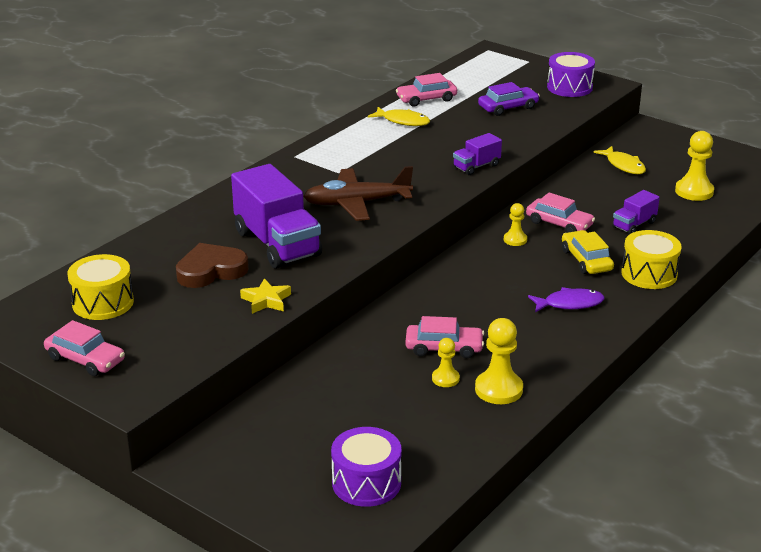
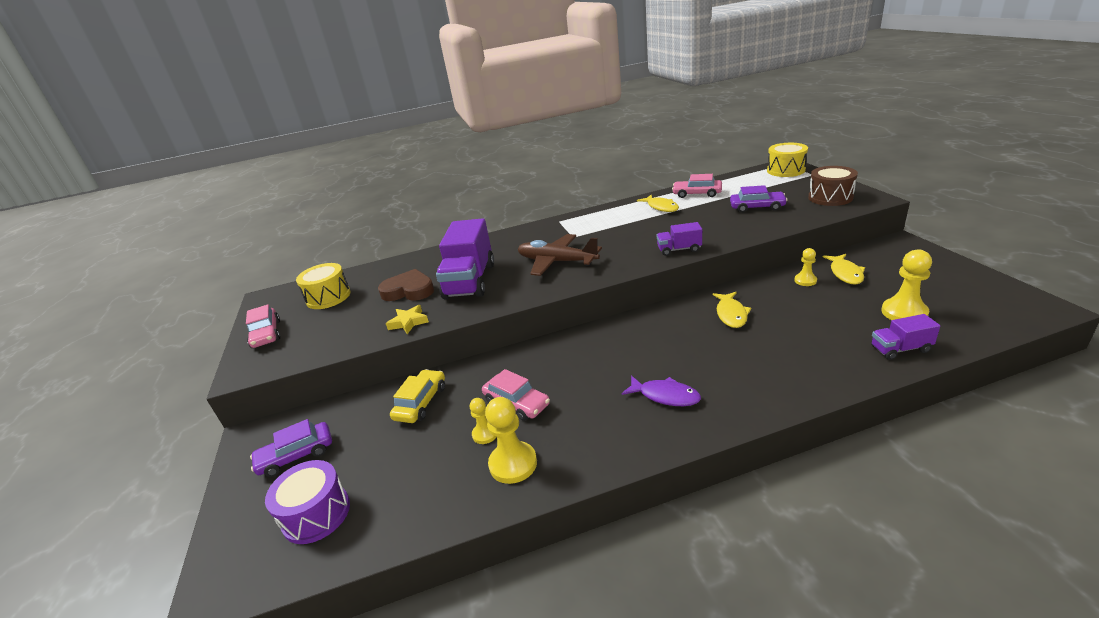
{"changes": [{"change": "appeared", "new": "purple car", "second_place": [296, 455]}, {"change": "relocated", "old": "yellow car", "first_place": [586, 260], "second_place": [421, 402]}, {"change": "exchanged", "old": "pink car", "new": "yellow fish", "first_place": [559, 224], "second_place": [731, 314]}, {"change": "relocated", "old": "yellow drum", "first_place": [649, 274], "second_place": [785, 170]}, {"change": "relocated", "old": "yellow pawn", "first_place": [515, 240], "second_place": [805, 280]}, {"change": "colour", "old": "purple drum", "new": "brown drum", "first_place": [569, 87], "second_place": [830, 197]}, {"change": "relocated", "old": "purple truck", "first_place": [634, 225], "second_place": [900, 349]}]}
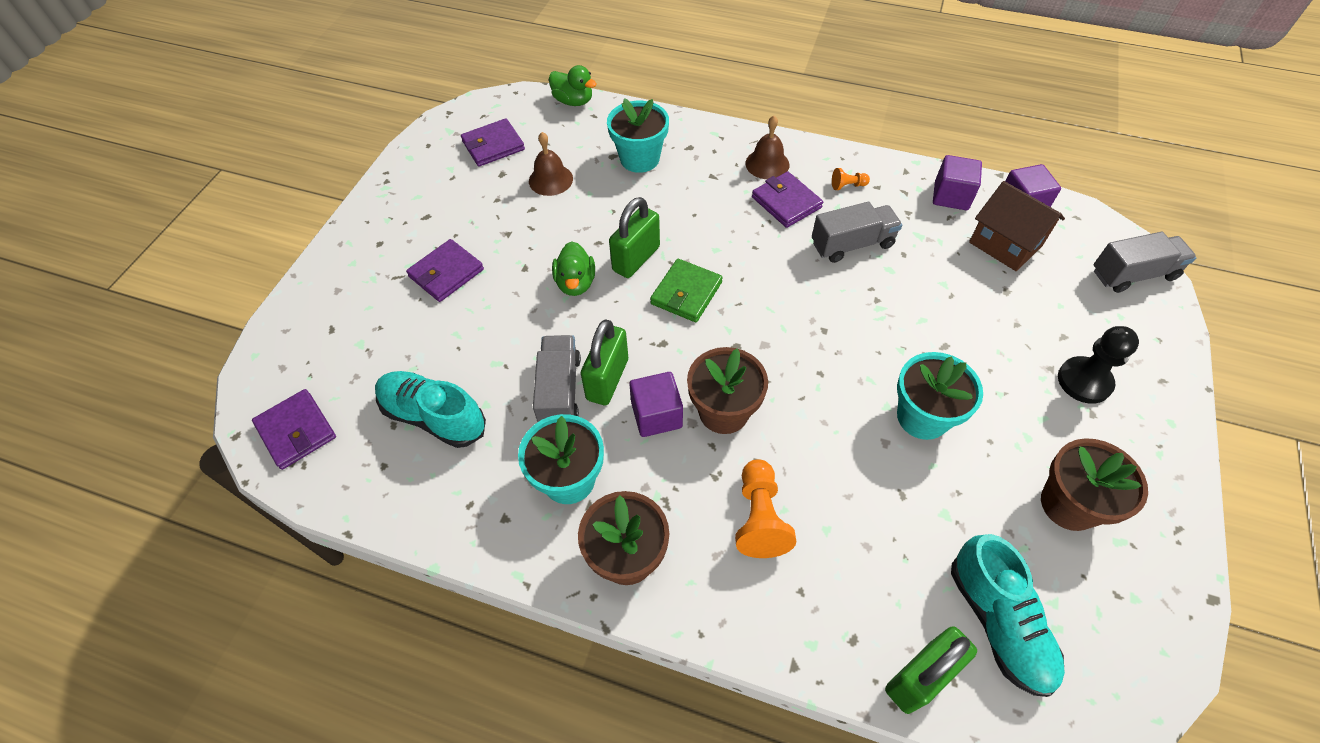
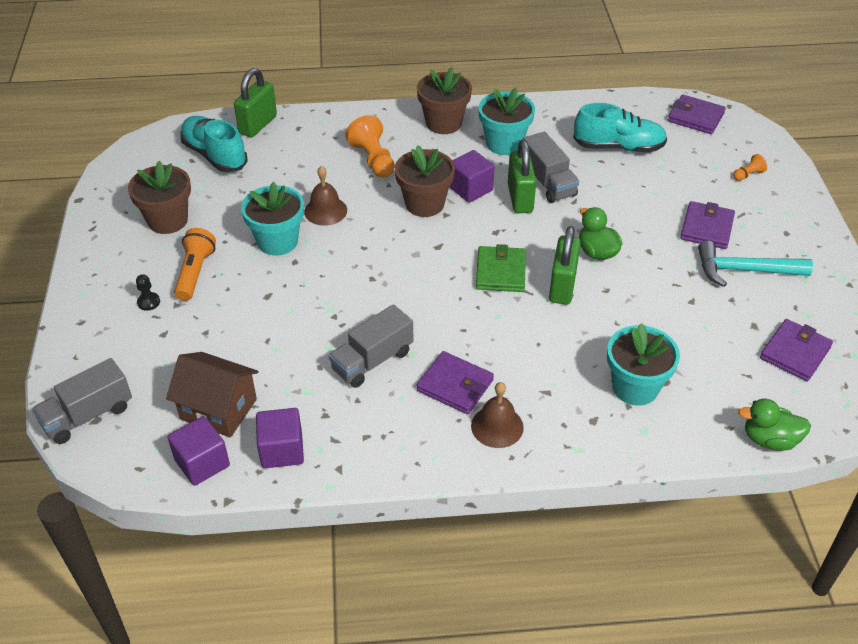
{"changes": [{"change": "size", "old": "black pawn", "first_place": [1084, 381], "second_place": [148, 302], "factor": 0.51}, {"change": "appeared", "new": "orange flashlight", "second_place": [195, 273]}, {"change": "relocated", "old": "brown bell", "first_place": [550, 180], "second_place": [325, 211]}, {"change": "appeared", "new": "turquoise hammer", "second_place": [744, 270]}, {"change": "relocated", "old": "orange pawn", "first_place": [847, 186], "second_place": [748, 175]}]}
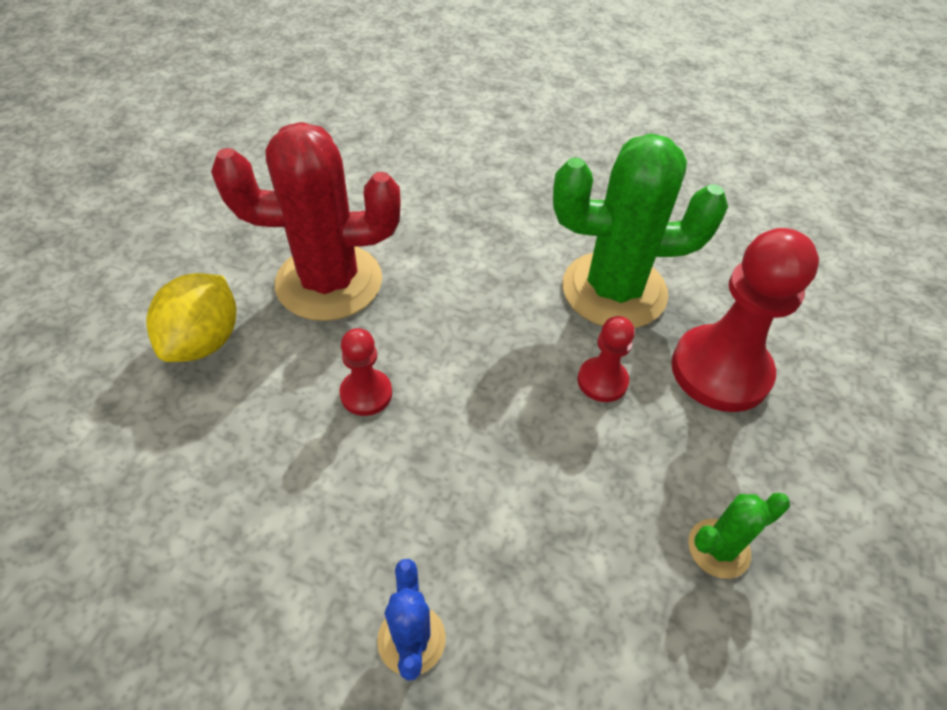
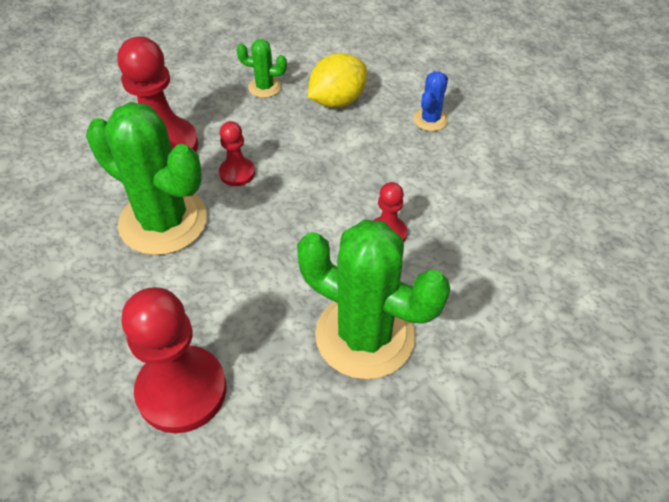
{"changes": [{"change": "appeared", "new": "red pawn", "second_place": [182, 391]}, {"change": "colour", "old": "red cactus", "new": "green cactus", "first_place": [329, 282], "second_place": [365, 335]}, {"change": "relocated", "old": "yellow lemon", "first_place": [204, 341], "second_place": [337, 101]}]}
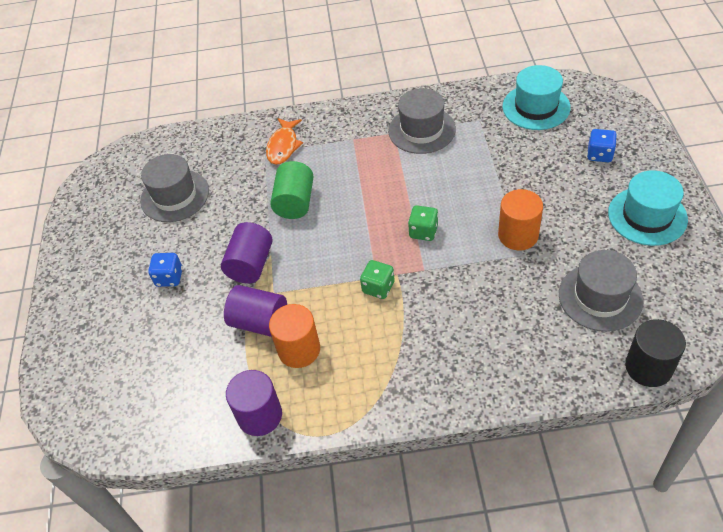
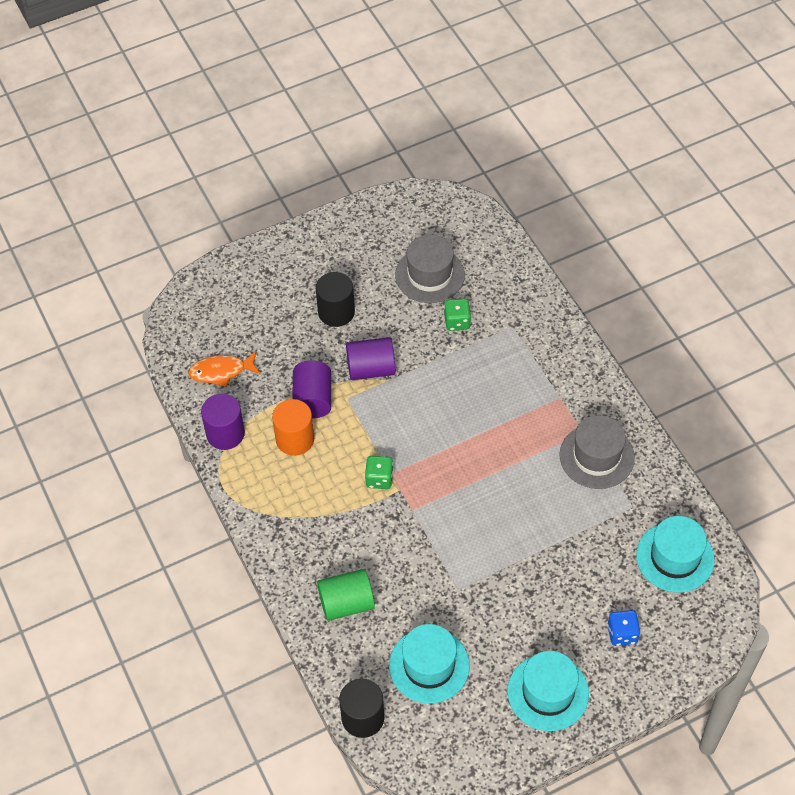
{"changes": [{"change": "relocated", "old": "orange fish", "first_place": [283, 146], "second_place": [221, 371]}, {"change": "exchanged", "old": "blue dice", "new": "black cylinder", "first_place": [169, 277], "second_place": [336, 312]}, {"change": "relocated", "old": "green cylinder", "first_place": [295, 202], "second_place": [346, 603]}, {"change": "colour", "old": "grey hat", "new": "turquoise hat", "first_place": [600, 297], "second_place": [429, 665]}, {"change": "relocated", "old": "green dice", "first_place": [423, 231], "second_place": [457, 322]}, {"change": "missing", "old": "orange cylinder", "first_place": [518, 235]}]}
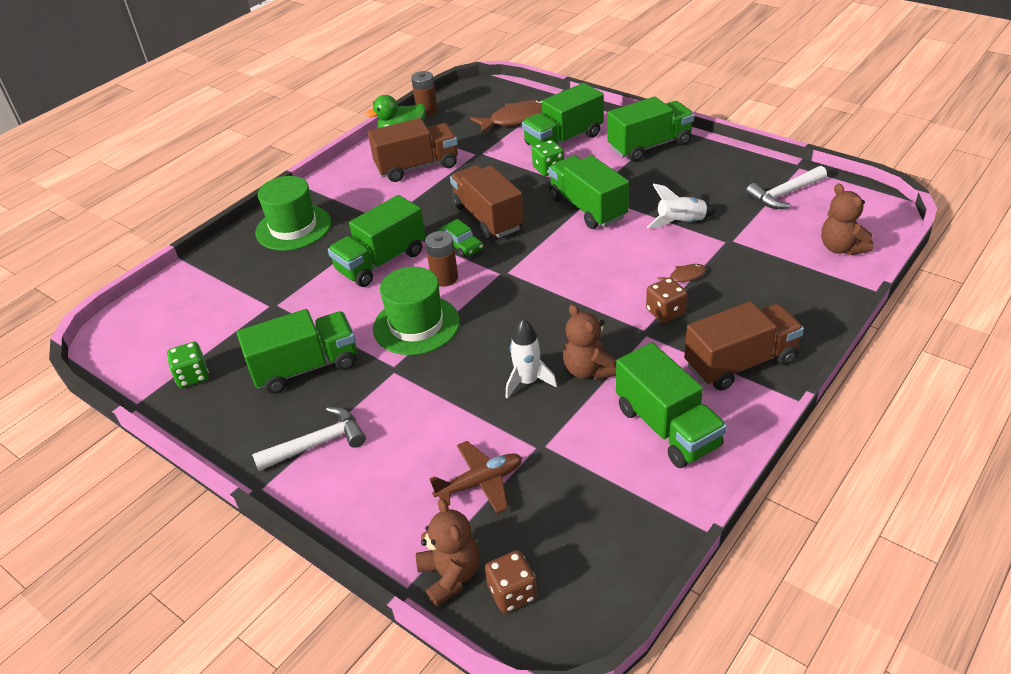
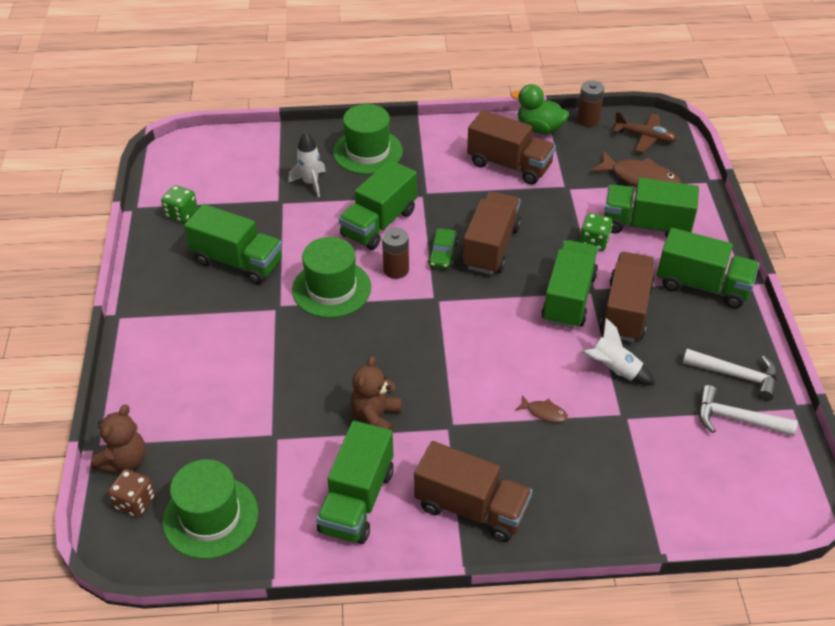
{"changes": [{"change": "appeared", "new": "green hat", "second_place": [210, 517]}, {"change": "relocated", "old": "white rocket", "first_place": [527, 382], "second_place": [310, 183]}, {"change": "spun", "old": "green truck", "first_place": [381, 262], "second_place": [379, 223], "degrees": -60}, {"change": "appeared", "new": "brown truck", "second_place": [625, 311]}, {"change": "relocated", "old": "brown plane", "first_place": [480, 483], "second_place": [644, 137]}, {"change": "relocated", "old": "white hammer", "first_place": [318, 443], "second_place": [736, 375]}, {"change": "missing", "old": "brown dice", "first_place": [665, 312]}, {"change": "missing", "old": "brown teddy bear", "first_place": [841, 248]}]}
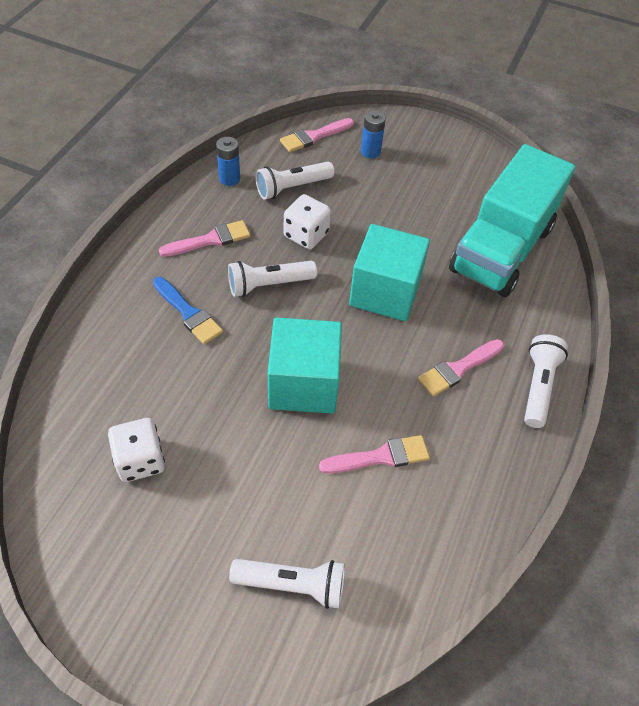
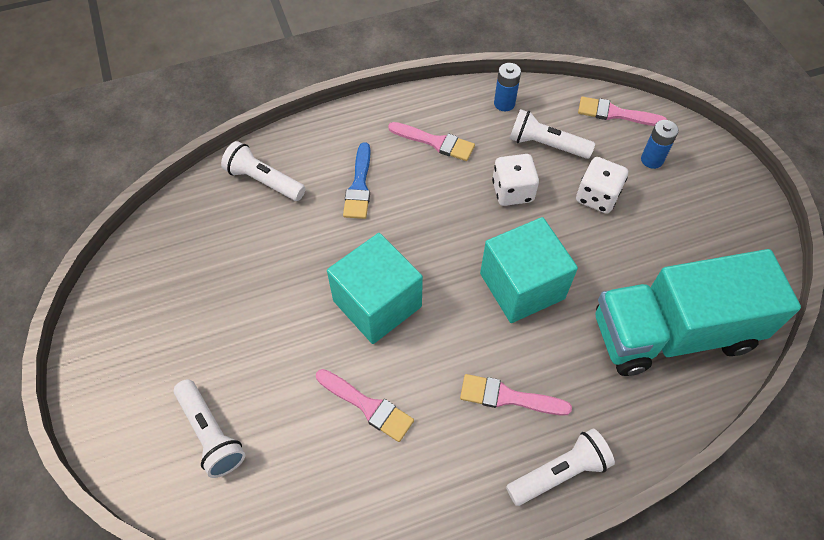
{"changes": [{"change": "relocated", "old": "white flashlight", "first_place": [268, 285], "second_place": [264, 181]}, {"change": "relocated", "old": "white dice", "first_place": [140, 460], "second_place": [597, 197]}]}
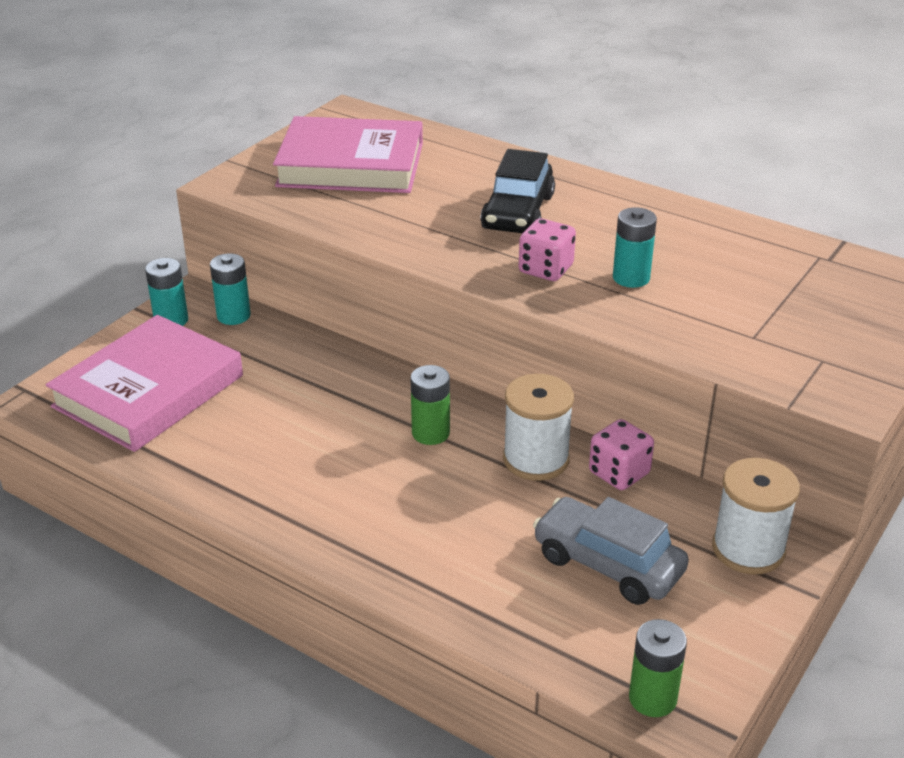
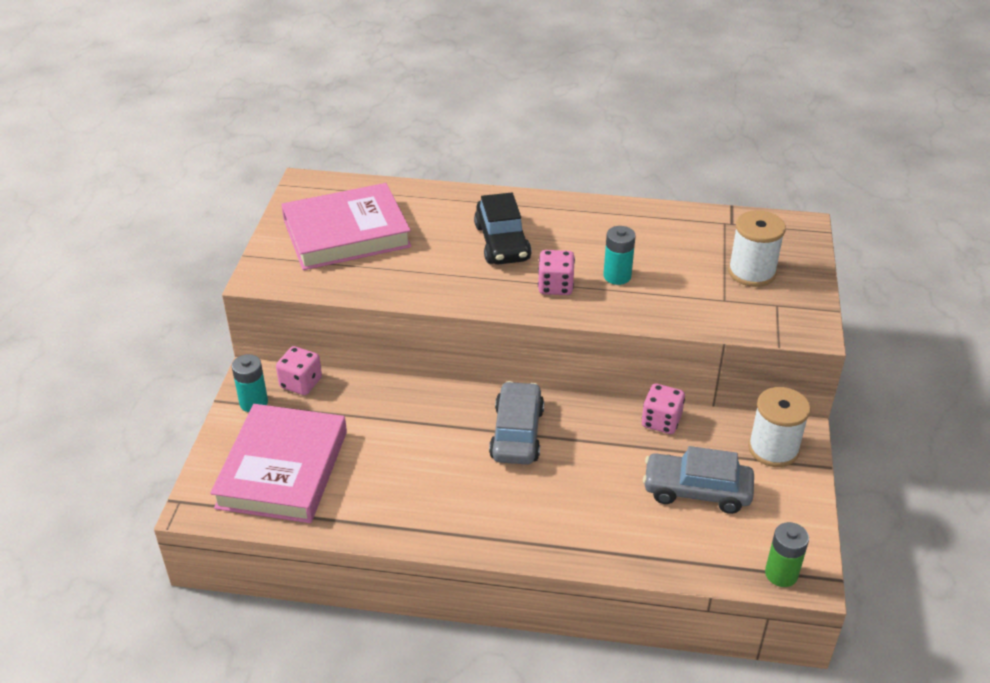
{"changes": [{"change": "exchanged", "old": "turquoise battery", "new": "pink dice", "first_place": [233, 316], "second_place": [301, 383]}, {"change": "exchanged", "old": "green battery", "new": "grey car", "first_place": [430, 433], "second_place": [517, 433]}, {"change": "relocated", "old": "white spool", "first_place": [536, 459], "second_place": [751, 272]}]}
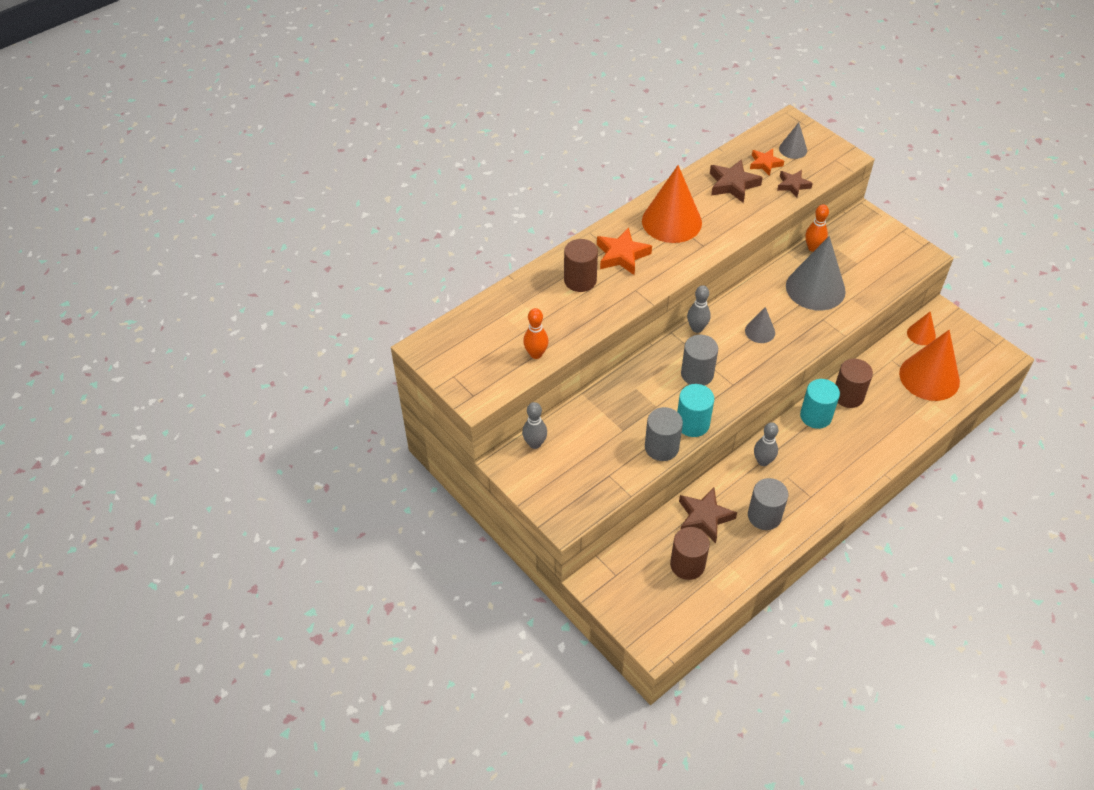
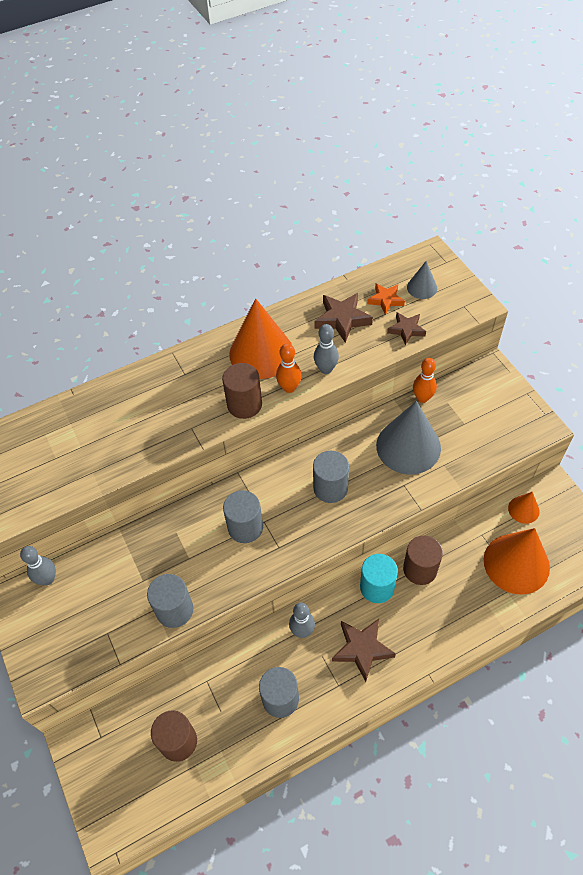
{"changes": [{"change": "relocated", "old": "brown cylinder", "first_place": [580, 280], "second_place": [244, 404]}, {"change": "relocated", "old": "orange bowling pin", "first_place": [536, 354], "second_place": [289, 388]}, {"change": "exchanged", "old": "grey cone", "new": "grey cylinder", "first_place": [760, 331], "second_place": [330, 488]}, {"change": "relocated", "old": "grey bowling pin", "first_place": [697, 328], "second_place": [326, 369]}, {"change": "relocated", "old": "brown star", "first_place": [704, 517], "second_place": [362, 649]}, {"change": "missing", "old": "orange star", "first_place": [622, 255]}, {"change": "missing", "old": "turquoise cylinder", "first_place": [692, 423]}]}
